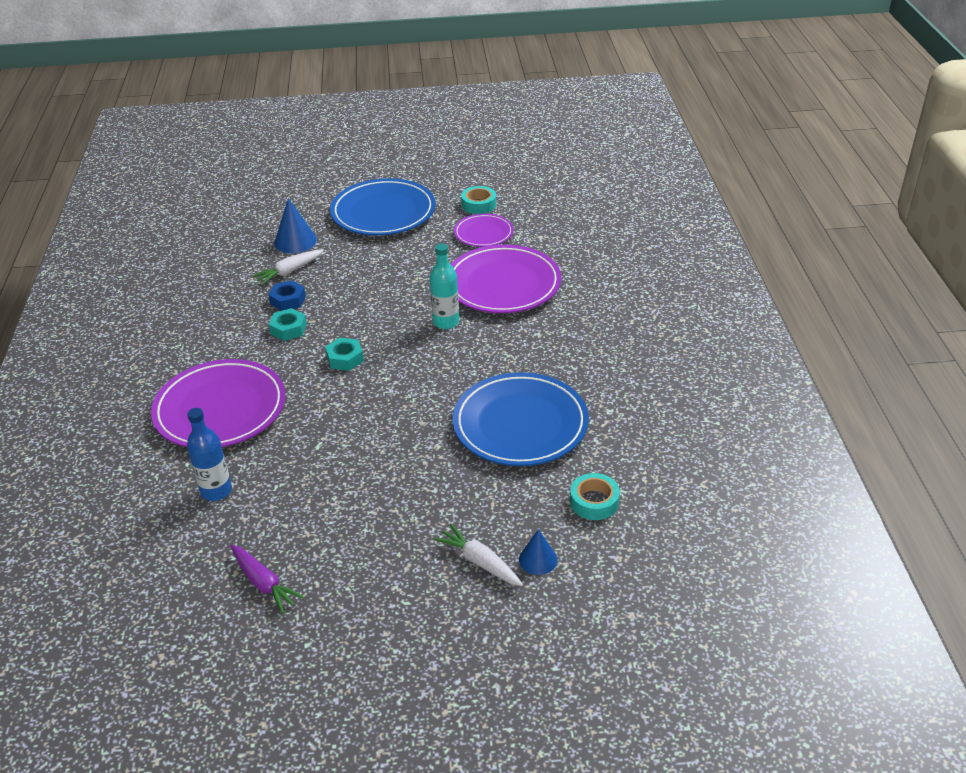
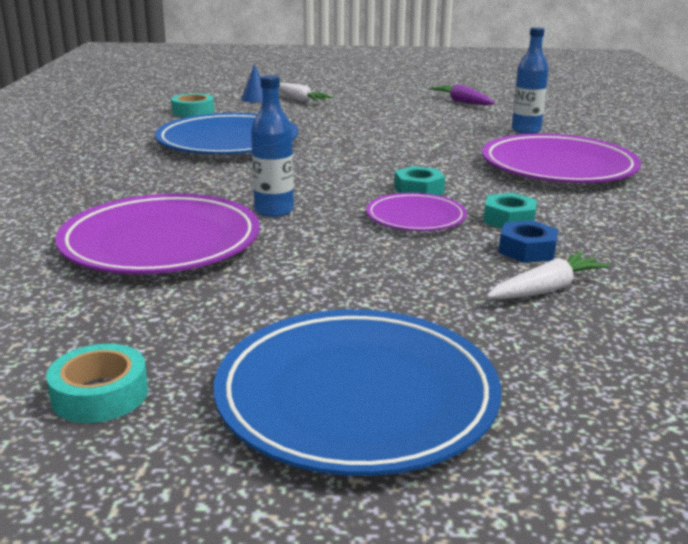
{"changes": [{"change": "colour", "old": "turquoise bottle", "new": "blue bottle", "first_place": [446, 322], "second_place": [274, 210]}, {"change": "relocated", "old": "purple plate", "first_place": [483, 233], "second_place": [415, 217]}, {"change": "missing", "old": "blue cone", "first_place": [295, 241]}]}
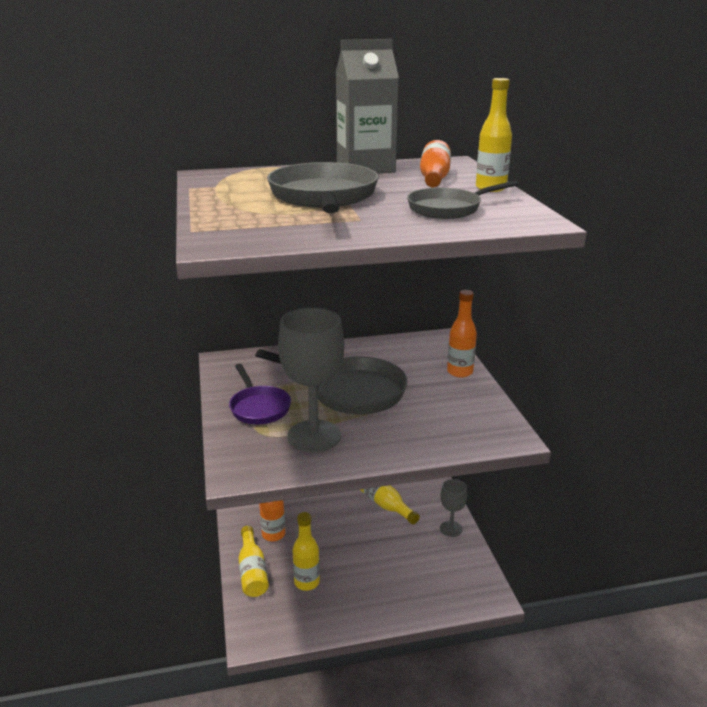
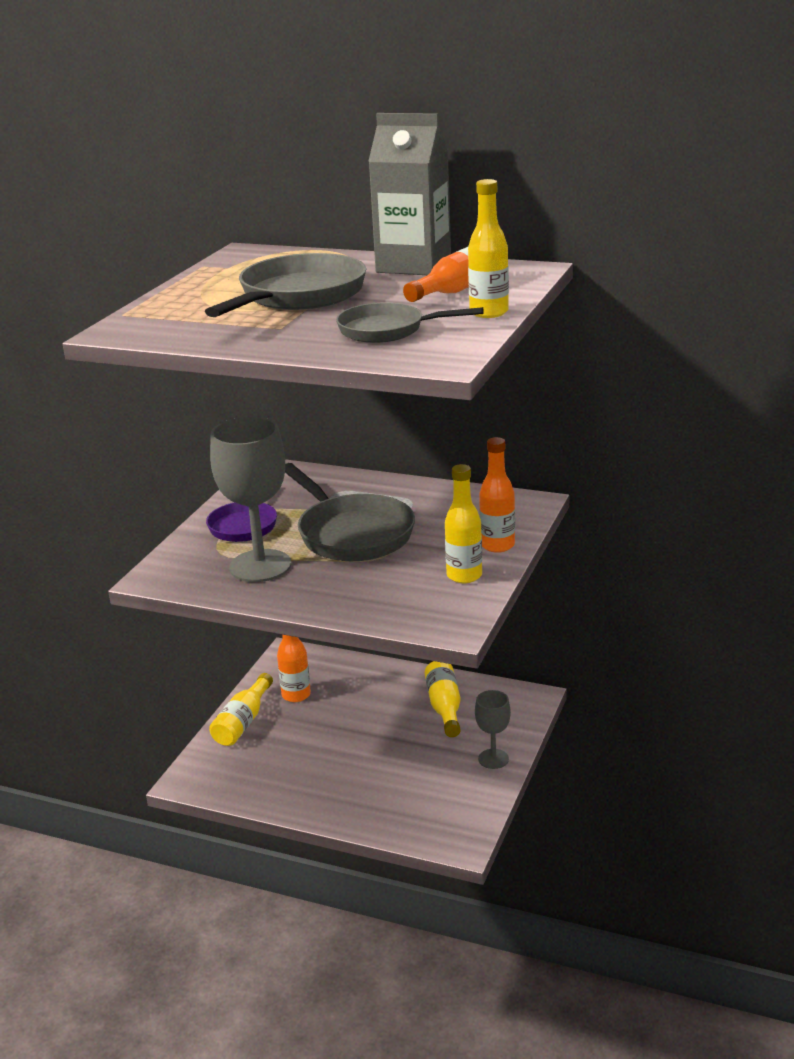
{"changes": [{"change": "relocated", "old": "yellow bottle", "first_place": [307, 582], "second_place": [464, 576]}]}
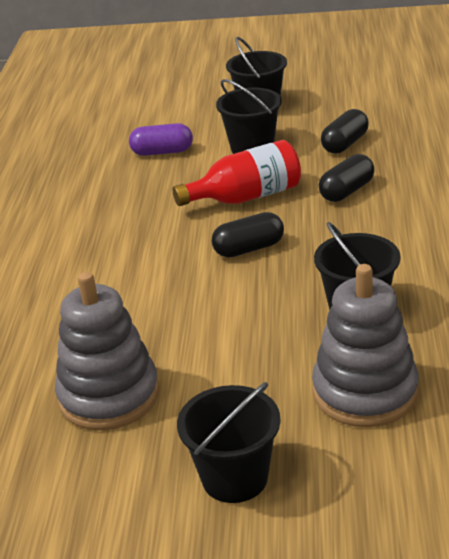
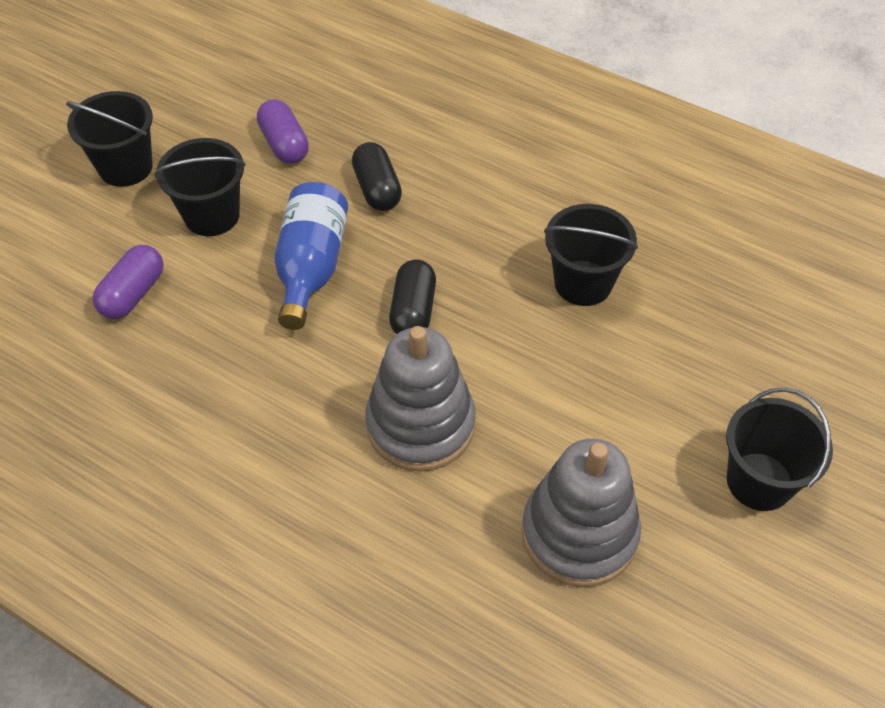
{"changes": [{"change": "colour", "old": "black capsule", "new": "purple capsule", "first_place": [345, 144], "second_place": [284, 144]}, {"change": "colour", "old": "red bottle", "new": "blue bottle", "first_place": [246, 197], "second_place": [311, 267]}, {"change": "relocated", "old": "grey stacking toy", "first_place": [365, 392], "second_place": [420, 425]}]}
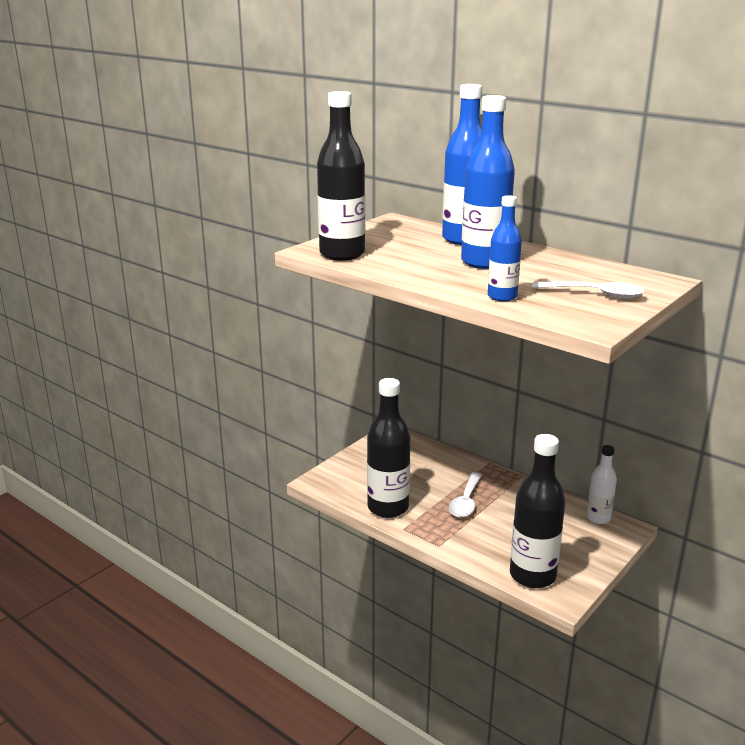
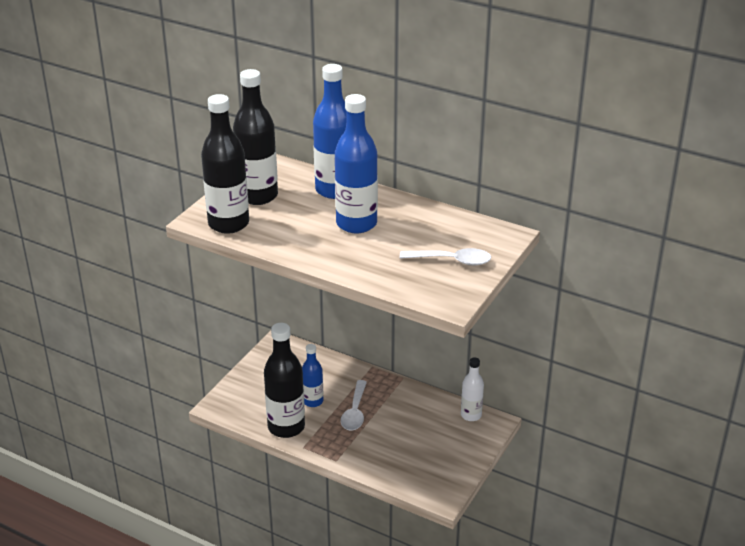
{"changes": [{"change": "relocated", "old": "black bottle", "first_place": [532, 575], "second_place": [258, 196]}, {"change": "relocated", "old": "blue bottle", "first_place": [502, 297], "second_place": [313, 401]}]}
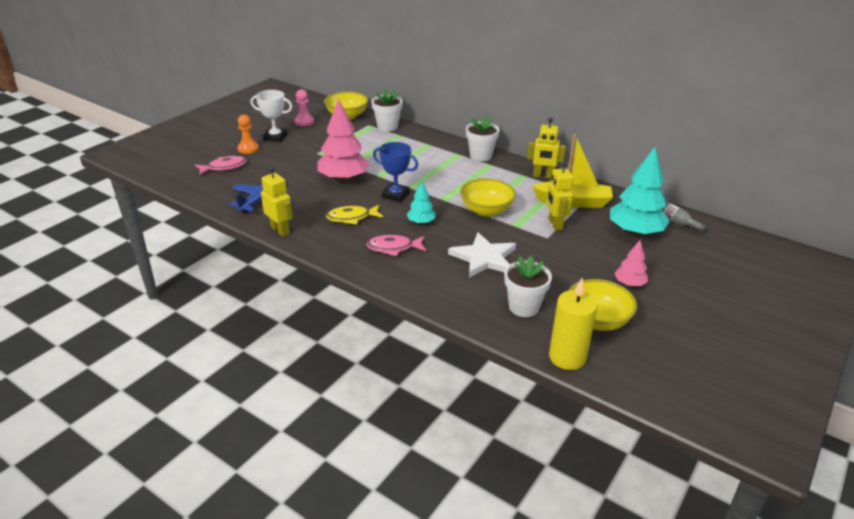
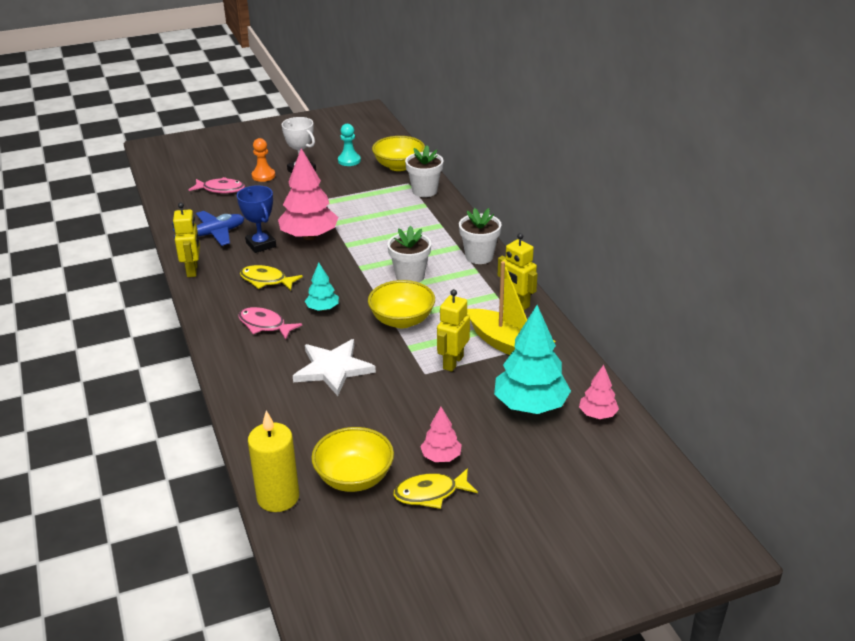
{"changes": [{"change": "relocated", "old": "blue trophy", "first_place": [395, 195], "second_place": [261, 245]}, {"change": "colour", "old": "pink pawn", "new": "turquoise pawn", "first_place": [304, 122], "second_place": [349, 160]}, {"change": "relocated", "old": "white flower pot", "first_place": [524, 307], "second_place": [410, 276]}, {"change": "appeared", "new": "yellow fish", "second_place": [430, 493]}, {"change": "exchanged", "old": "grey bottle", "new": "pink tree", "first_place": [677, 222], "second_place": [597, 414]}]}
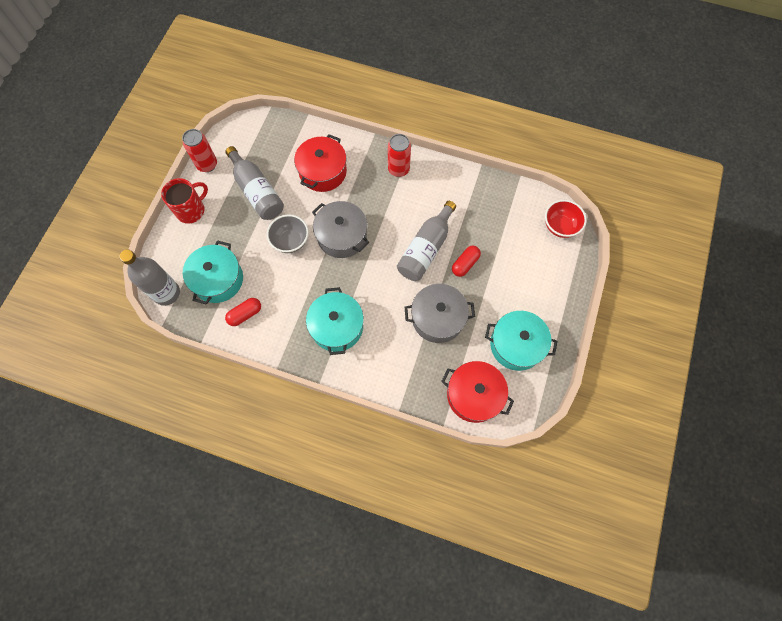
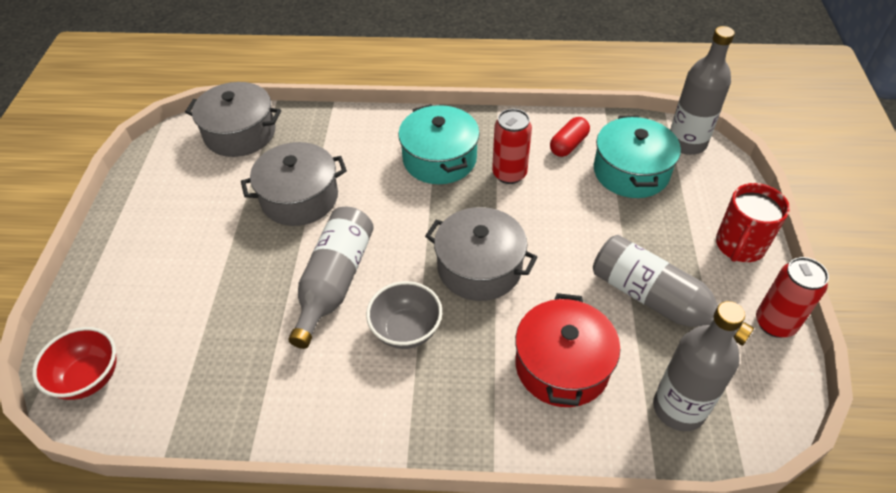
{"changes": [{"change": "colour", "old": "red pot", "new": "grey pot", "first_place": [474, 395], "second_place": [240, 133]}, {"change": "relocated", "old": "grey bowl", "first_place": [290, 241], "second_place": [406, 330]}, {"change": "relocated", "old": "red can", "first_place": [398, 169], "second_place": [509, 174]}, {"change": "appeared", "new": "grey bottle", "second_place": [678, 408]}, {"change": "missing", "old": "red capsule", "first_place": [465, 264]}, {"change": "missing", "old": "turquoise pot", "first_place": [516, 345]}]}
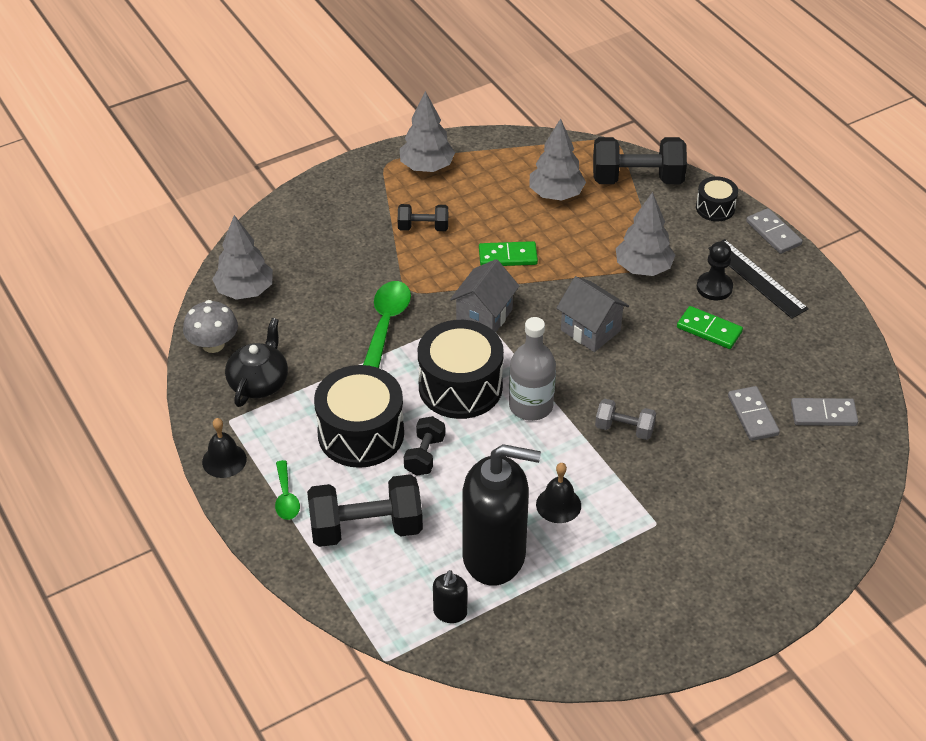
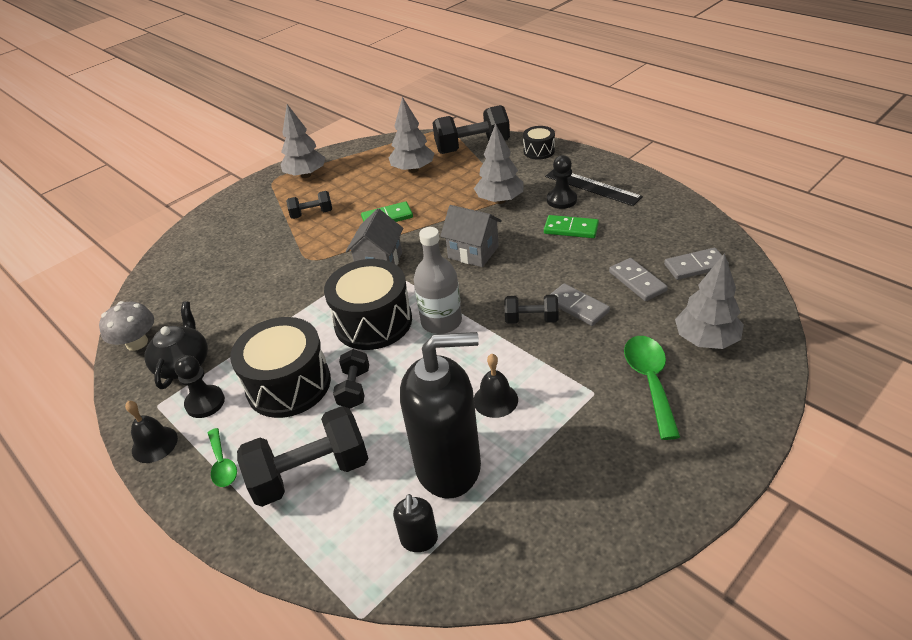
{"changes": [{"change": "appeared", "new": "black pawn", "second_place": [205, 403]}, {"change": "colour", "old": "grey dumbbell", "new": "black dumbbell", "first_place": [624, 429], "second_place": [531, 319]}, {"change": "relocated", "old": "grey domino", "first_place": [773, 233], "second_place": [577, 307]}, {"change": "relocated", "old": "green spoon", "first_place": [387, 322], "second_place": [650, 381]}, {"change": "relocated", "old": "grey tree", "first_place": [245, 291], "second_place": [706, 340]}]}
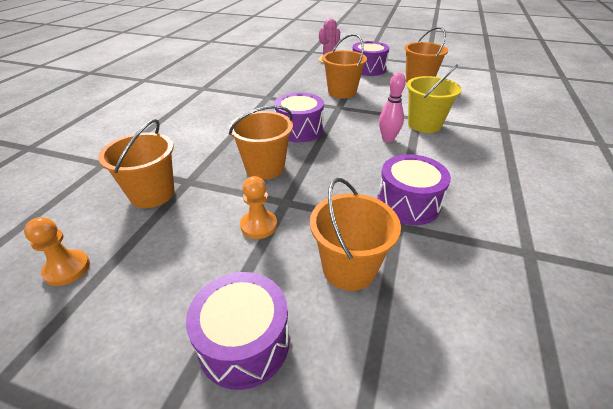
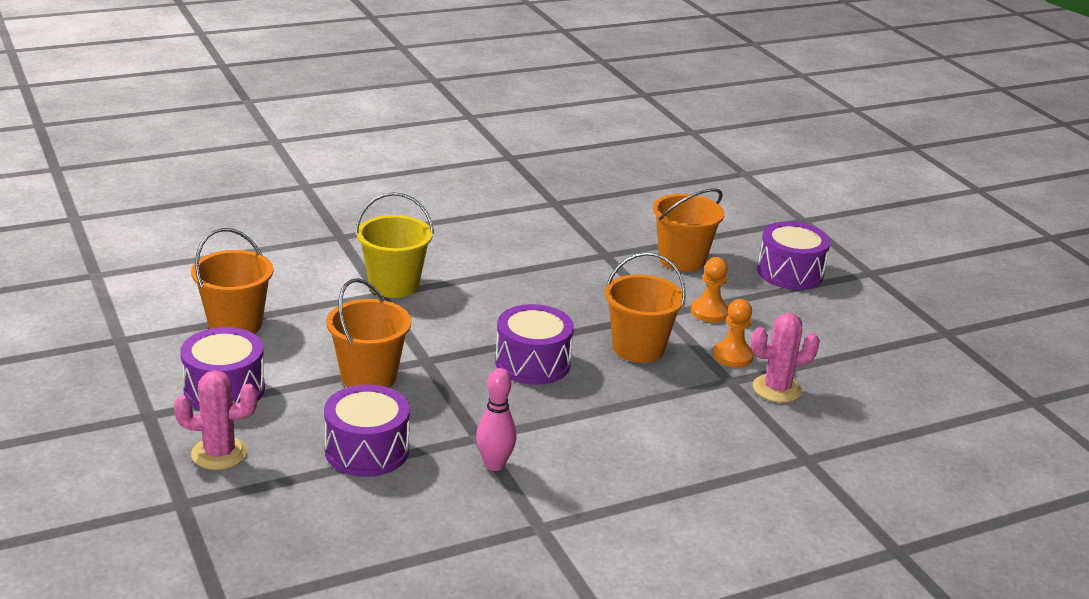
{"changes": [{"change": "relocated", "old": "purple drum", "first_place": [408, 203], "second_place": [367, 450]}, {"change": "relocated", "old": "pink bowling pin", "first_place": [388, 139], "second_place": [494, 465]}, {"change": "relocated", "old": "orange pawn", "first_place": [67, 269], "second_place": [732, 356]}, {"change": "exchanged", "old": "orange bucket", "new": "pink cactus", "first_place": [152, 194], "second_place": [777, 389]}]}
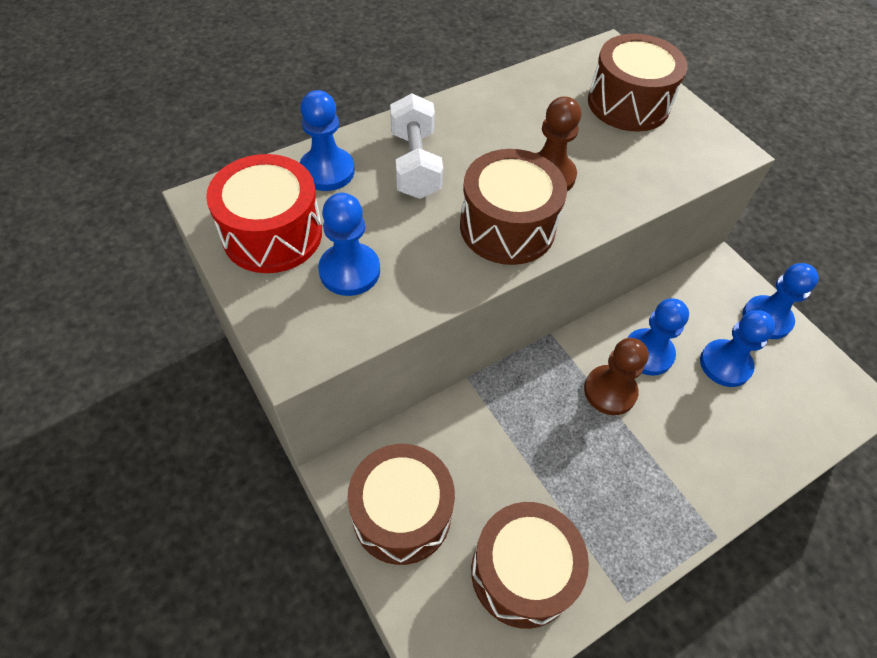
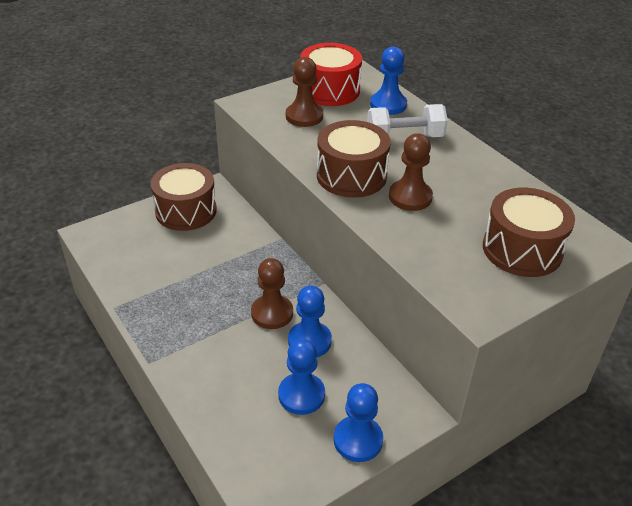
{"changes": [{"change": "colour", "old": "blue pawn", "new": "brown pawn", "first_place": [349, 271], "second_place": [304, 116]}, {"change": "missing", "old": "brown drum", "first_place": [522, 572]}]}
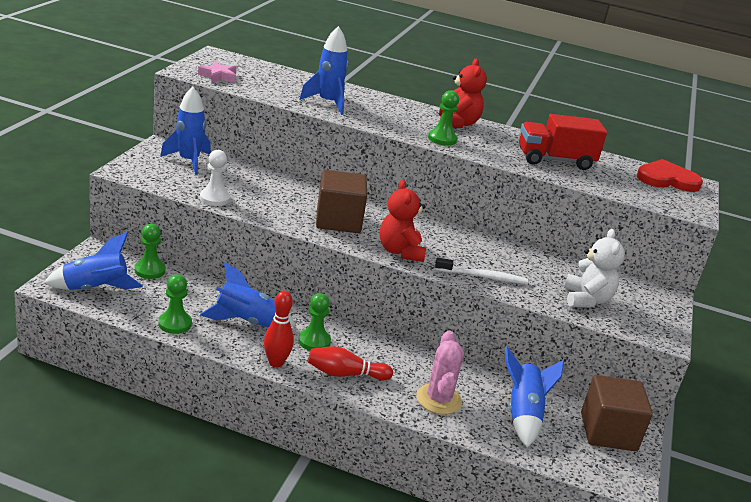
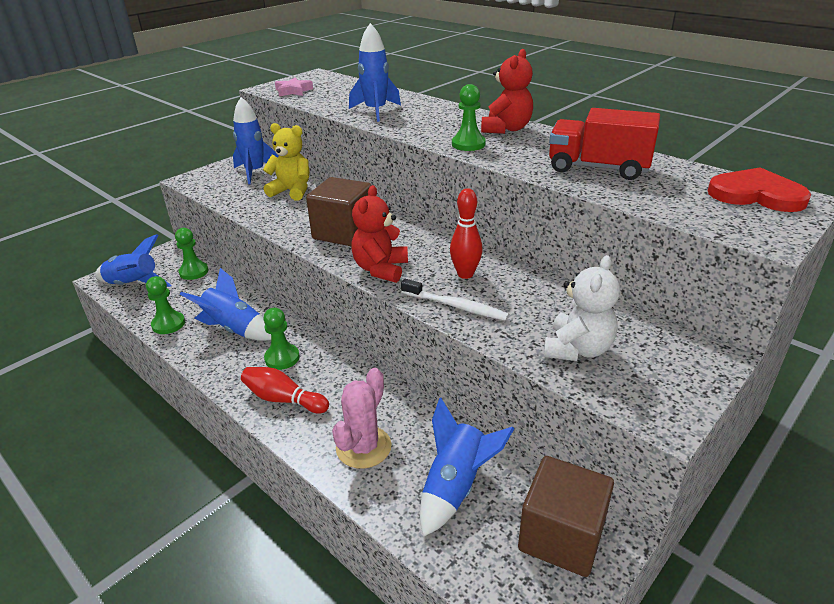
{"changes": [{"change": "appeared", "new": "yellow teddy bear", "second_place": [292, 191]}, {"change": "relocated", "old": "red bowling pin", "first_place": [276, 363], "second_place": [465, 274]}, {"change": "missing", "old": "white pawn", "first_place": [215, 198]}]}
